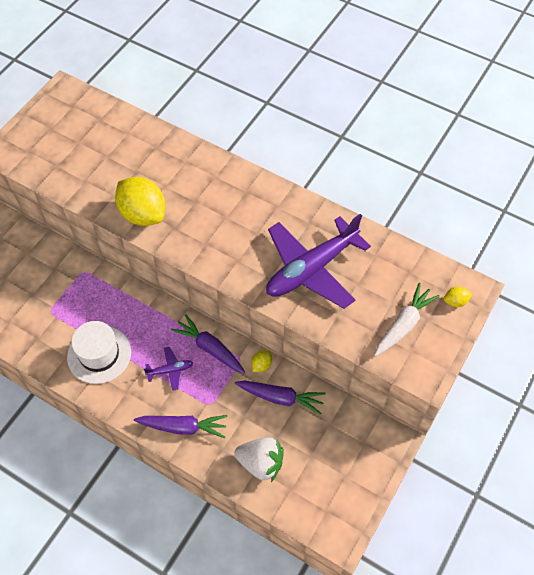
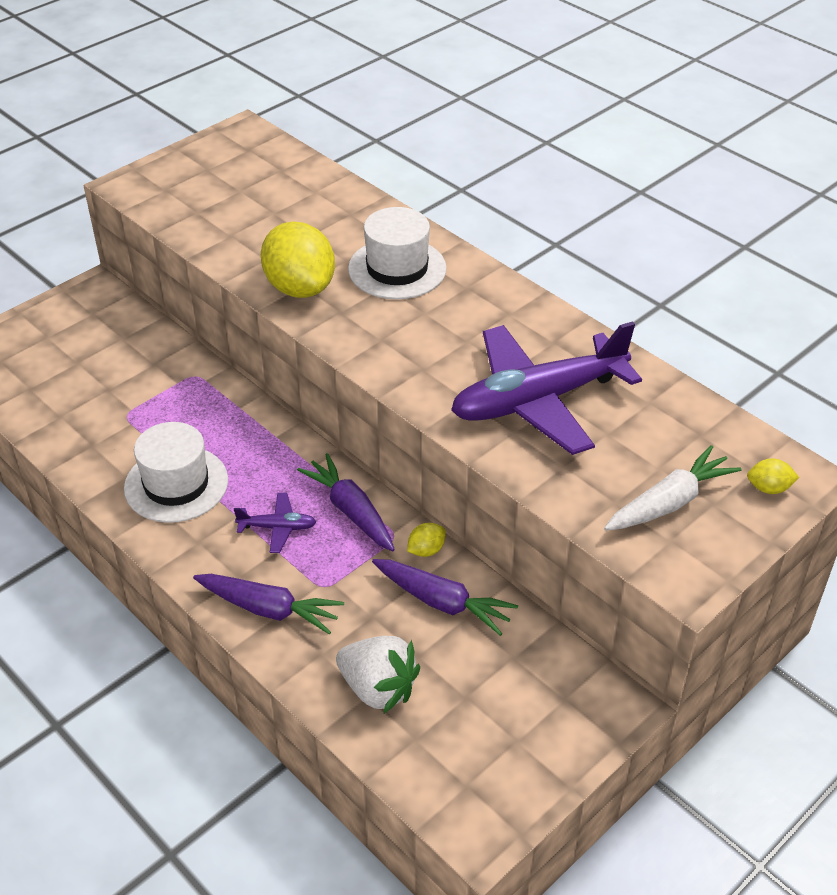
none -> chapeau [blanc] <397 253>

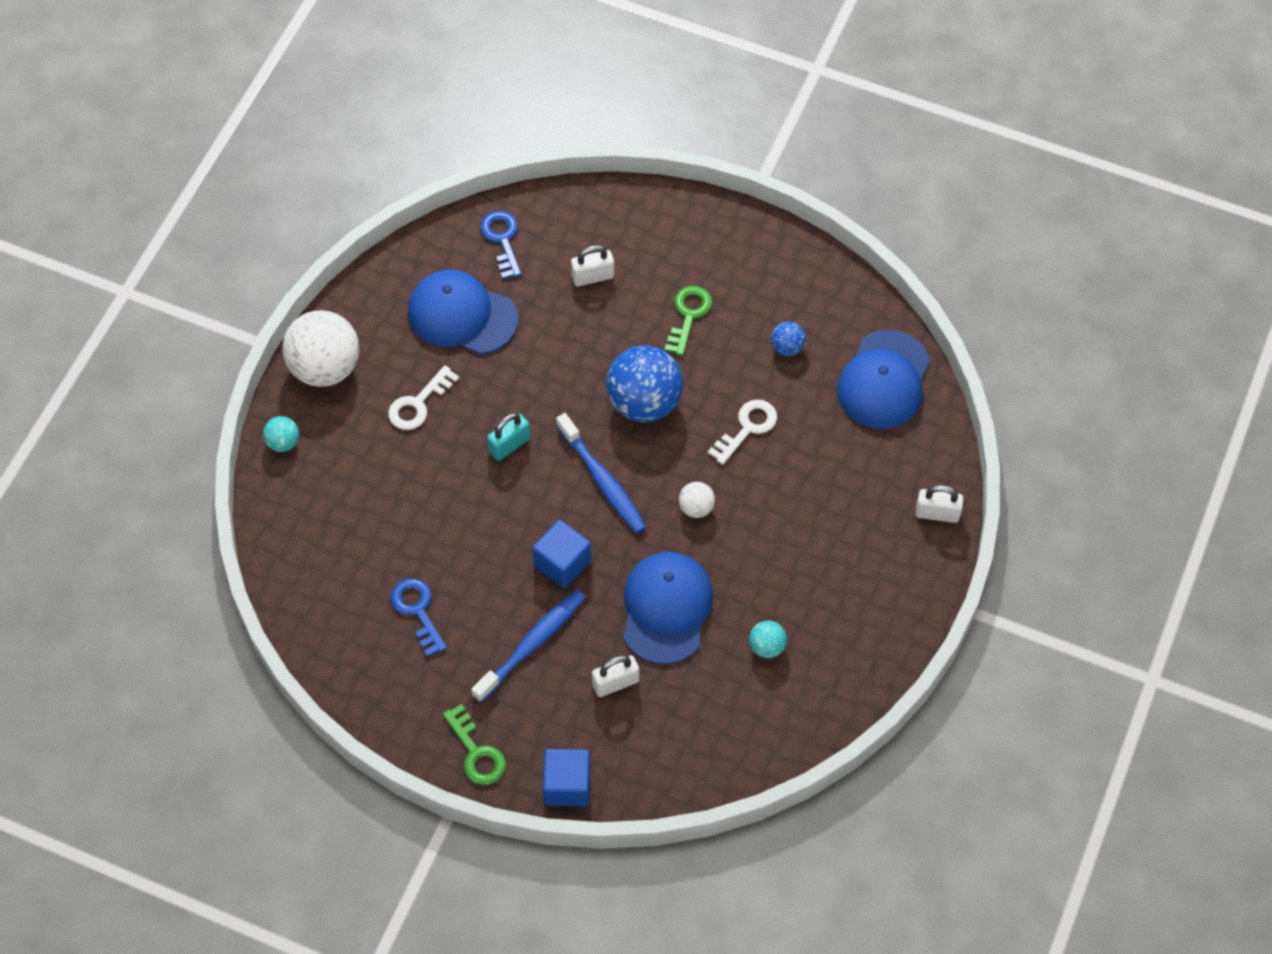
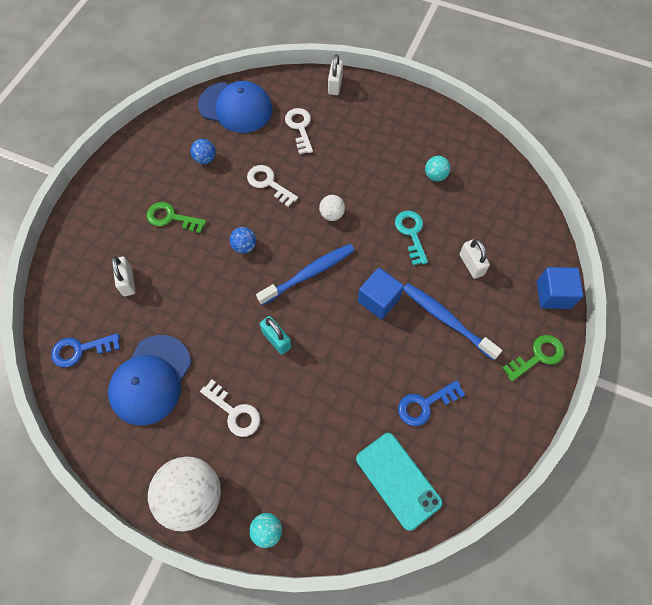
balle [bleu] <644 383> -> balle [bleu] <242 240>, x0.46
casquette [bleu] <668 608> -> clé [turquoise] <411 238>
none -> clé [blanc] <299 131>
none -> téléphone [turquoise] <399 482>

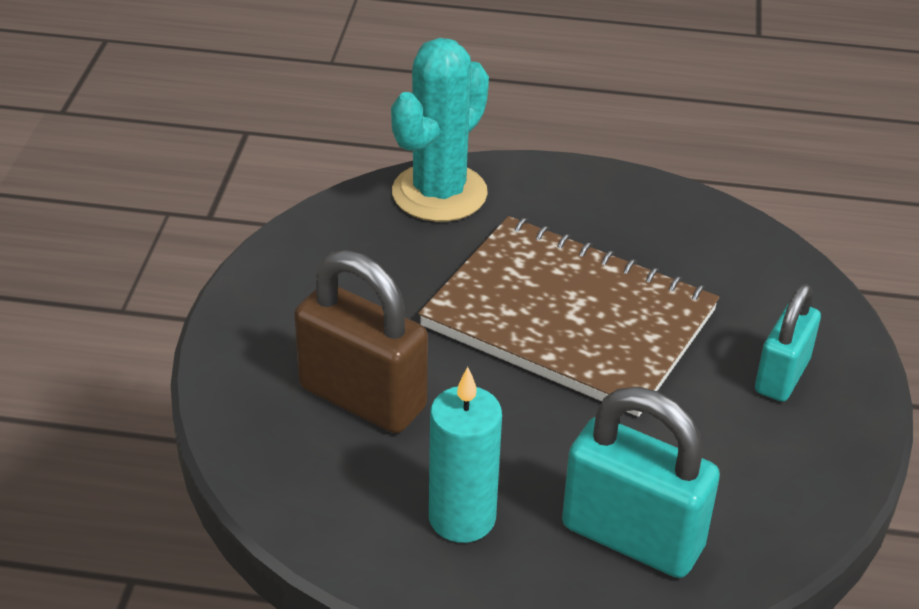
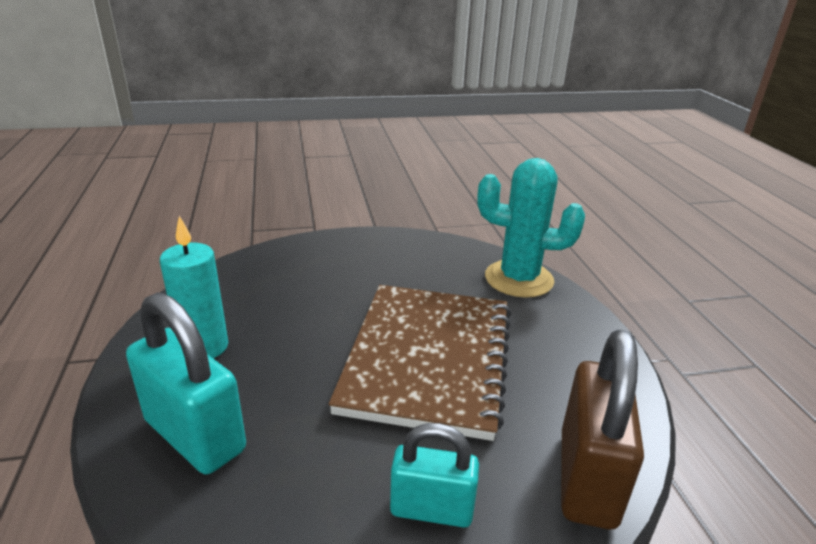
cadenas [marron] <361 341> -> cadenas [marron] <602 429>, relocated
cadenas [turquoise] <641 482> -> cadenas [turquoise] <186 383>, 60 degrees counterclockwise

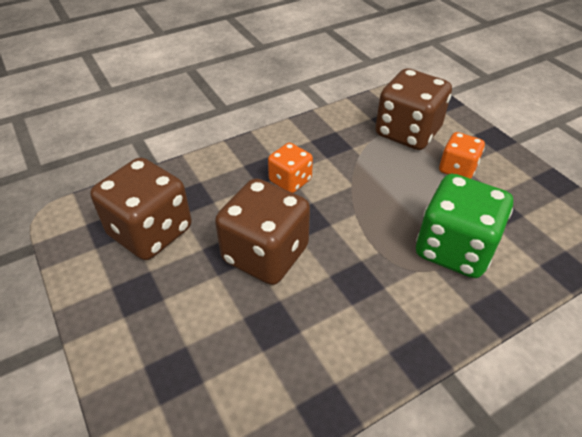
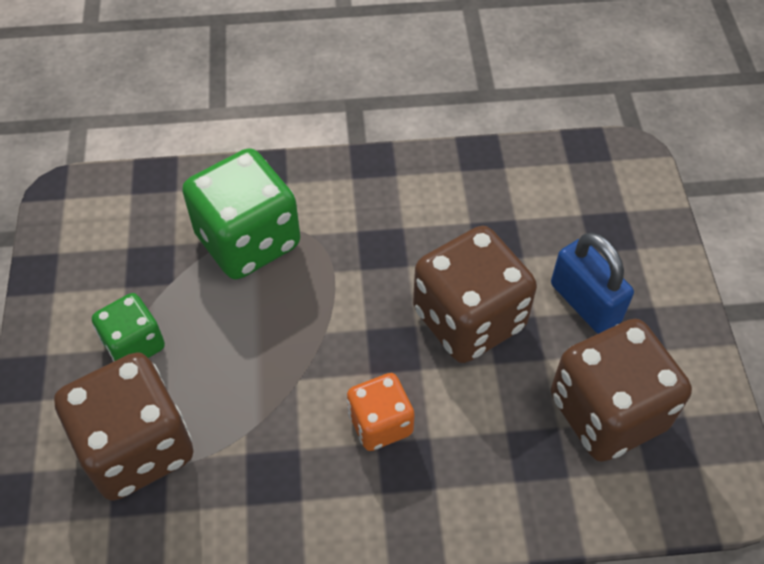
dé [orange] <462 155> -> dé [vert] <128 327>
none -> cadenas [bleu] <592 283>

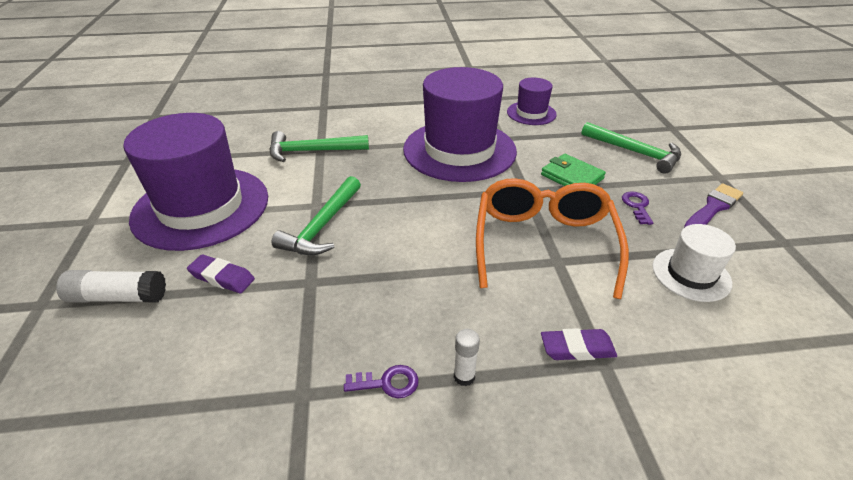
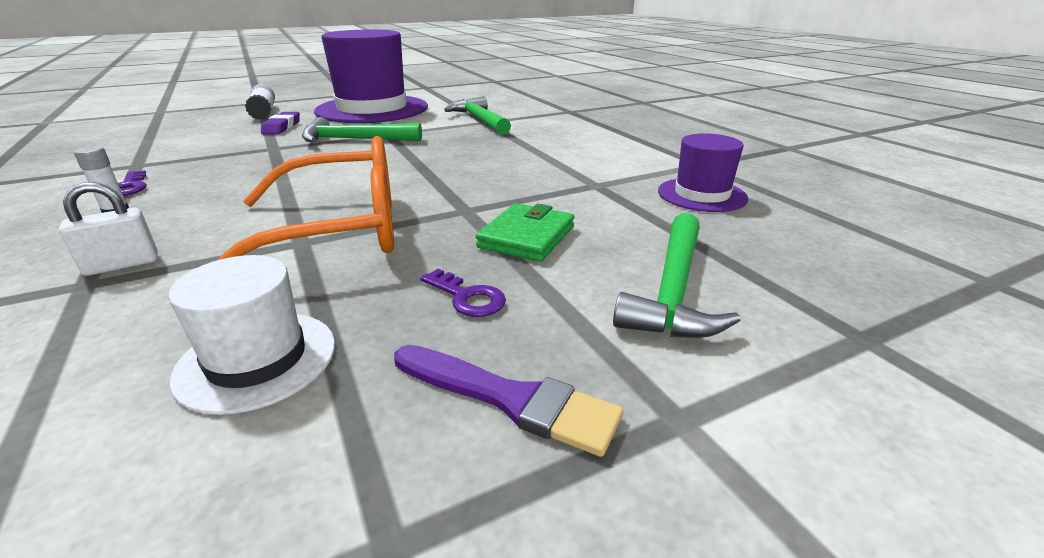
chapeau [violet] <460 124> -> none
clé [violet] <637 208> -> clé [violet] <463 293>, 60 degrees clockwise
gomme [violet] <579 344> -> cadenas [blanc] <108 229>

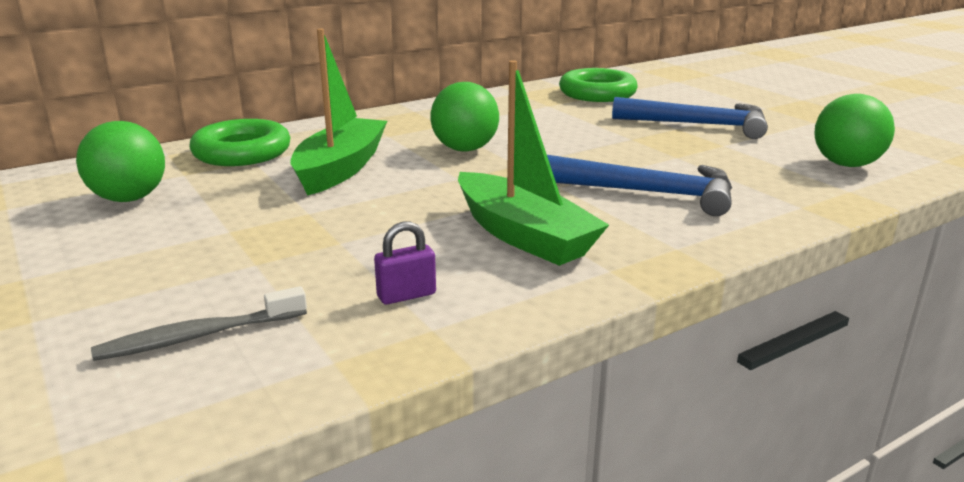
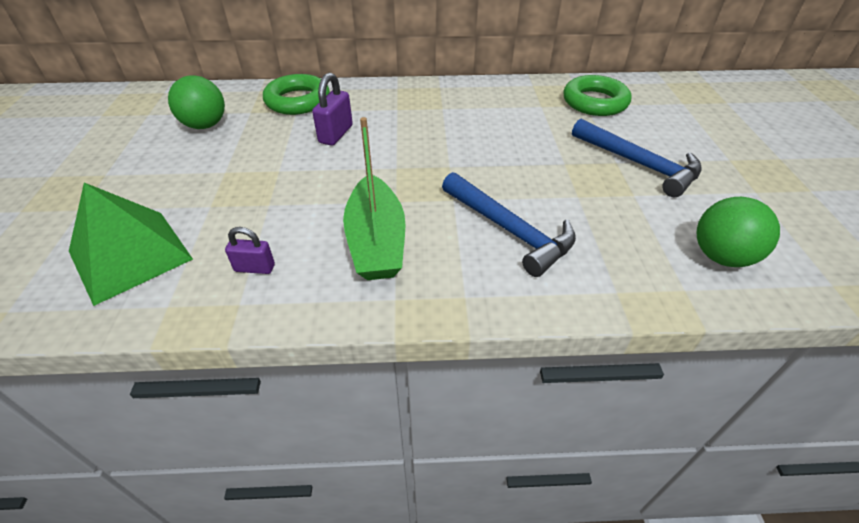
bateau [vert] <338 112> -> cadenas [violet] <332 109>
balle [vert] <464 117> -> none
brosse à dents [gris] <199 323> -> pyramide [vert] <131 244>

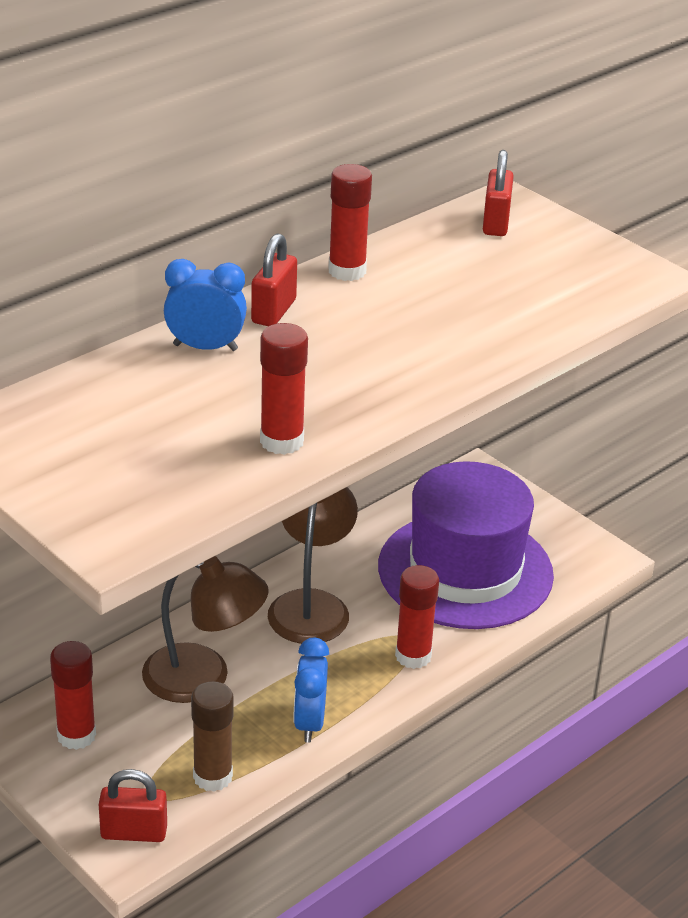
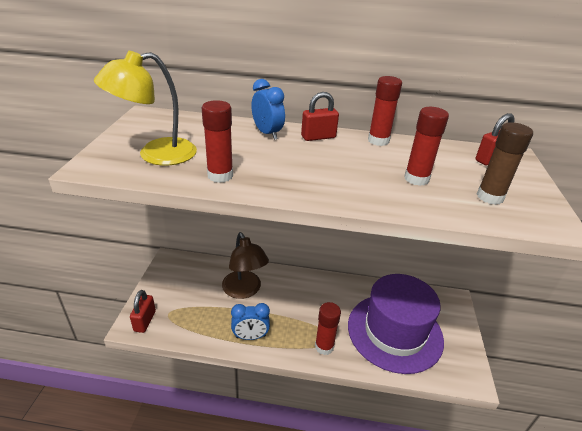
lampe [marron] <313 565> -> none
réveil [bleu] <311 690> -> réveil [bleu] <250 321>, 150 degrees counterclockwise
bâton de colle [rouge] <73 695> -> bâton de colle [rouge] <426 146>, relocated
bâton de colle [marron] <212 736> -> bâton de colle [marron] <505 163>, relocated
cadenas [rouge] <133 805> -> cadenas [rouge] <143 311>, 45 degrees clockwise
none -> lampe [jaune] <145 108>

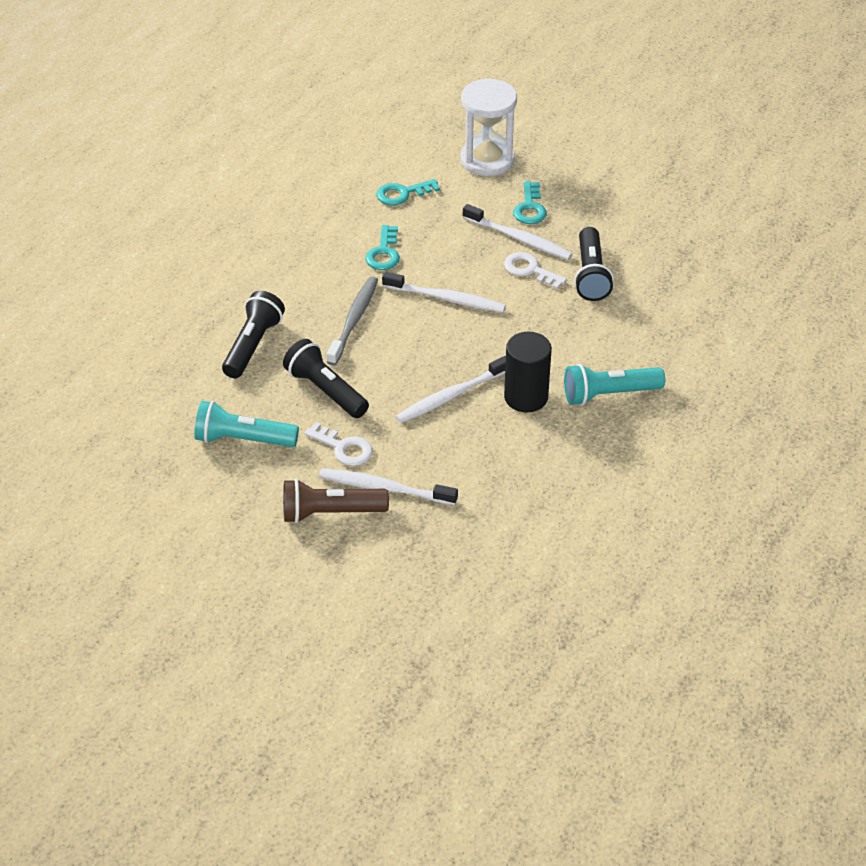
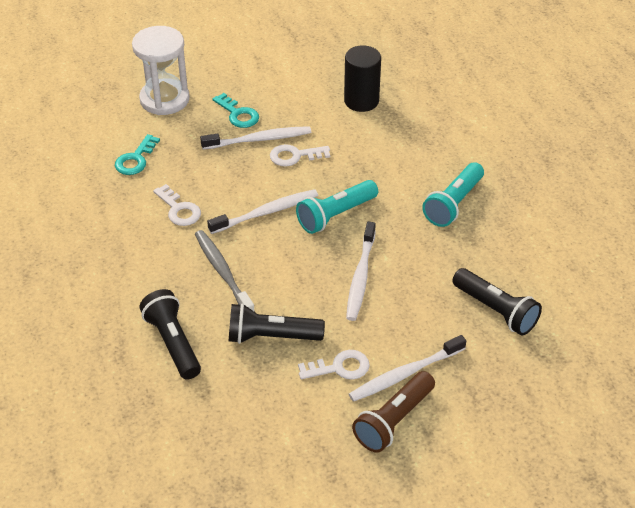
clé [turquoise] <382 247> -> clé [blanc] <177 205>
lampe de poche [noir] <594 264> -> lampe de poche [noir] <497 301>, relocated
cylindre [noir] <528 372> -> cylindre [noir] <362 78>, relocated
lampe de poche [turquoise] <246 424> -> lampe de poche [turquoise] <337 207>, relocated

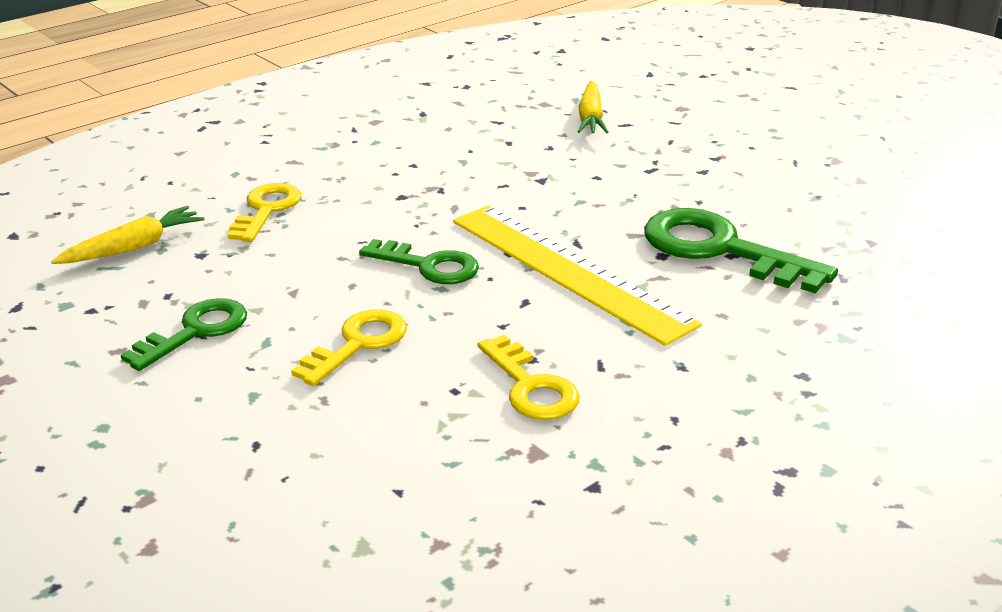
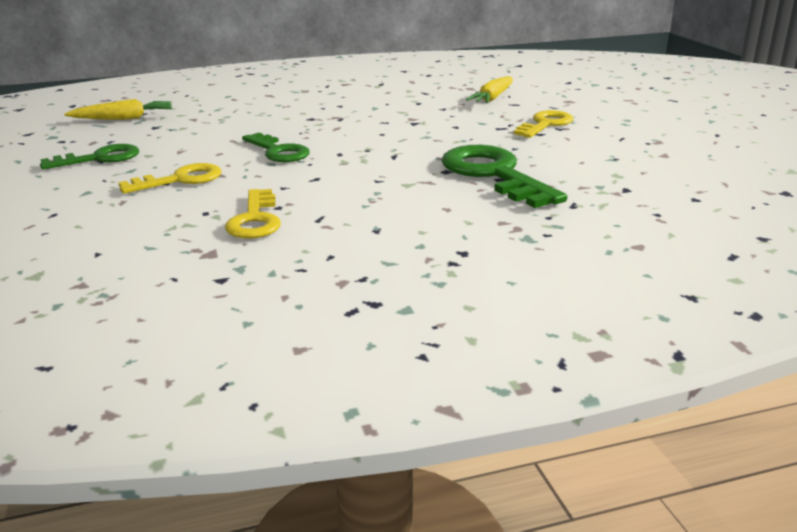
clé [jaune] <265 212> -> clé [jaune] <543 124>, relocated
règle [jaune] <577 276> -> none

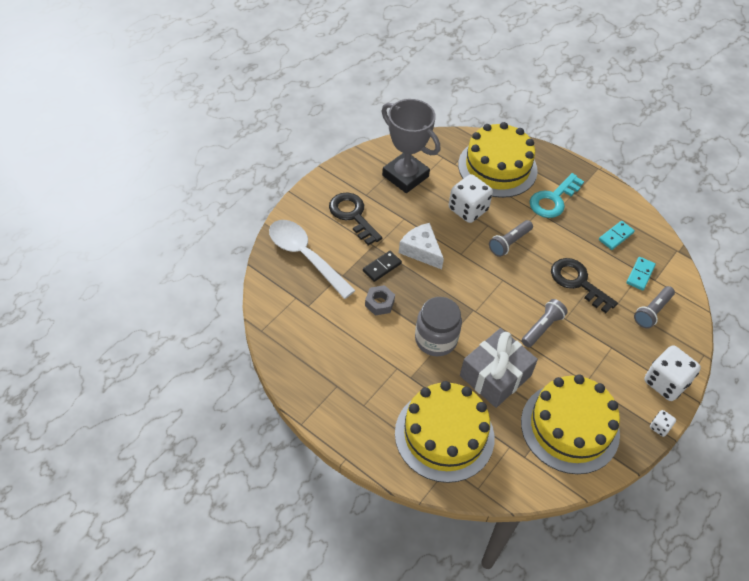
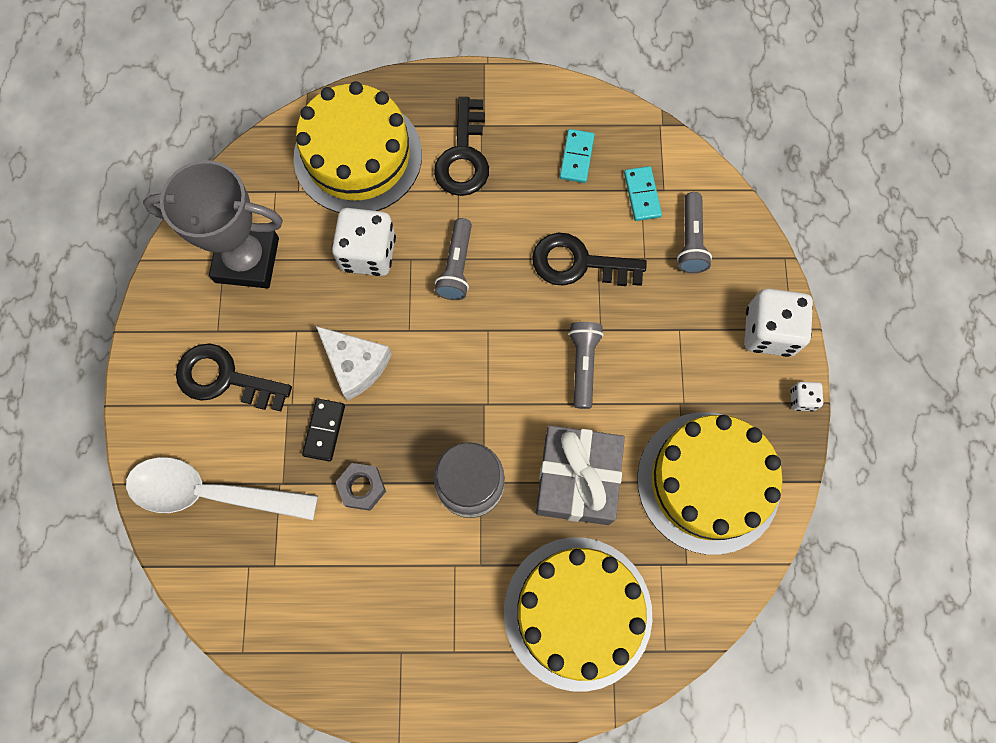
clé [turquoise] <557 195> -> clé [noir] <461 146>
fromage [blanc] <421 246> -> fromage [blanc] <354 363>, 150 degrees counterclockwise

